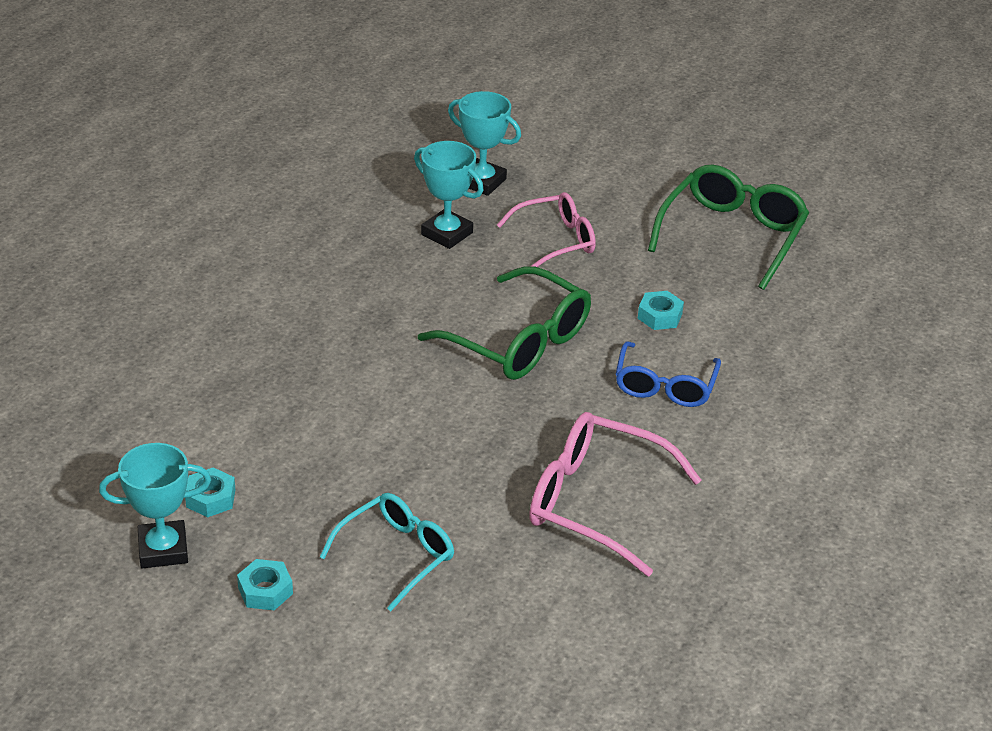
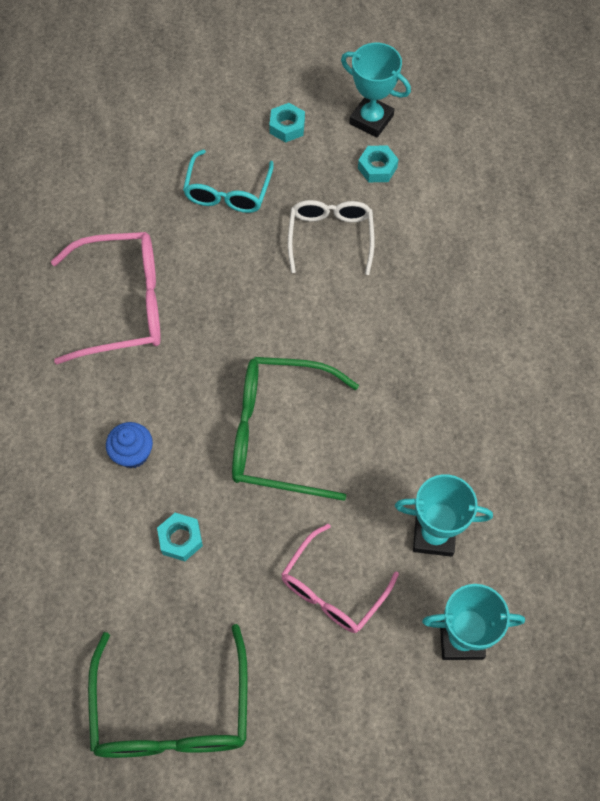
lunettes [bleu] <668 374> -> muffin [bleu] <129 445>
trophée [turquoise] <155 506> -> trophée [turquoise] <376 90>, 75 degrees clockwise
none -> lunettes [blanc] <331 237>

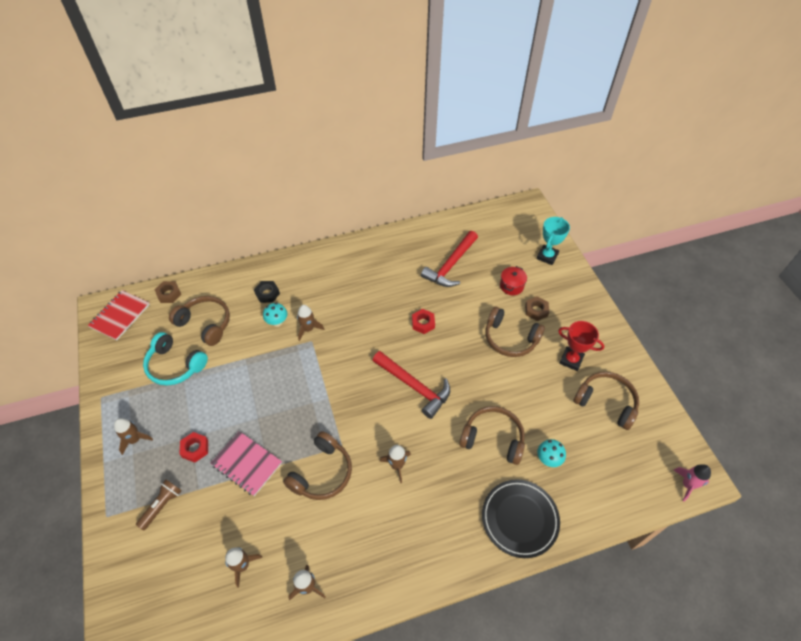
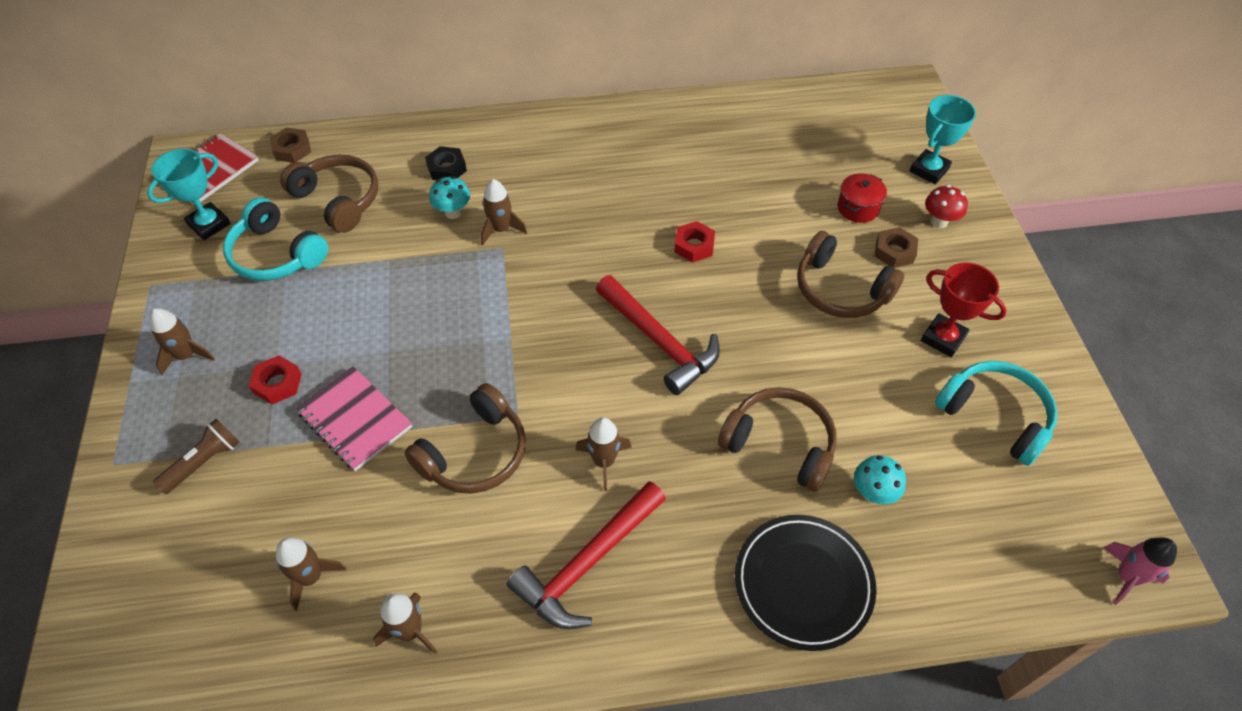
marteau [rouge] <449 259> -> marteau [rouge] <586 555>, relocated
casque audio [marron] <606 401> -> casque audio [turquoise] <996 413>
none -> trophée [turquoise] <189 194>
none -> champignon [rouge] <946 206>

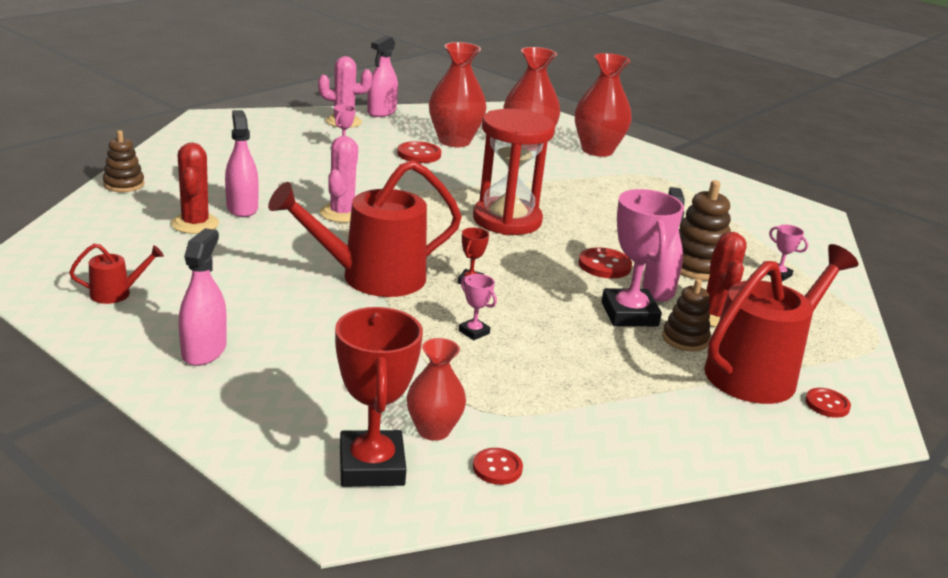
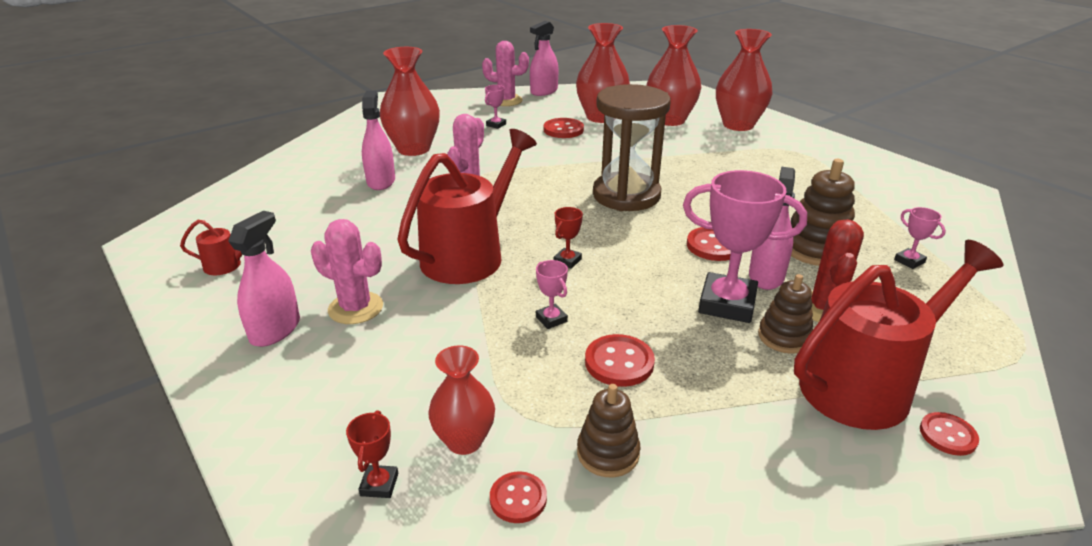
sablier [rouge] <514 172> -> sablier [marron] <632 147>
jouet à empiler [marron] <124 161> -> jouet à empiler [marron] <608 430>, relocated
cactus [rouge] <195 188> -> none
arrosoir [rouge] <365 228> -> arrosoir [rouge] <467 206>, 135 degrees clockwise
trophée [rose] <642 257> -> trophée [rose] <745 246>, 75 degrees counterclockwise
trophée [rouge] <379 397> -> trophée [rouge] <372 454>, x0.45
none -> vase [rouge] <410 101>
none -> cactus [rose] <347 271>
none -> bouton [rouge] <620 360>

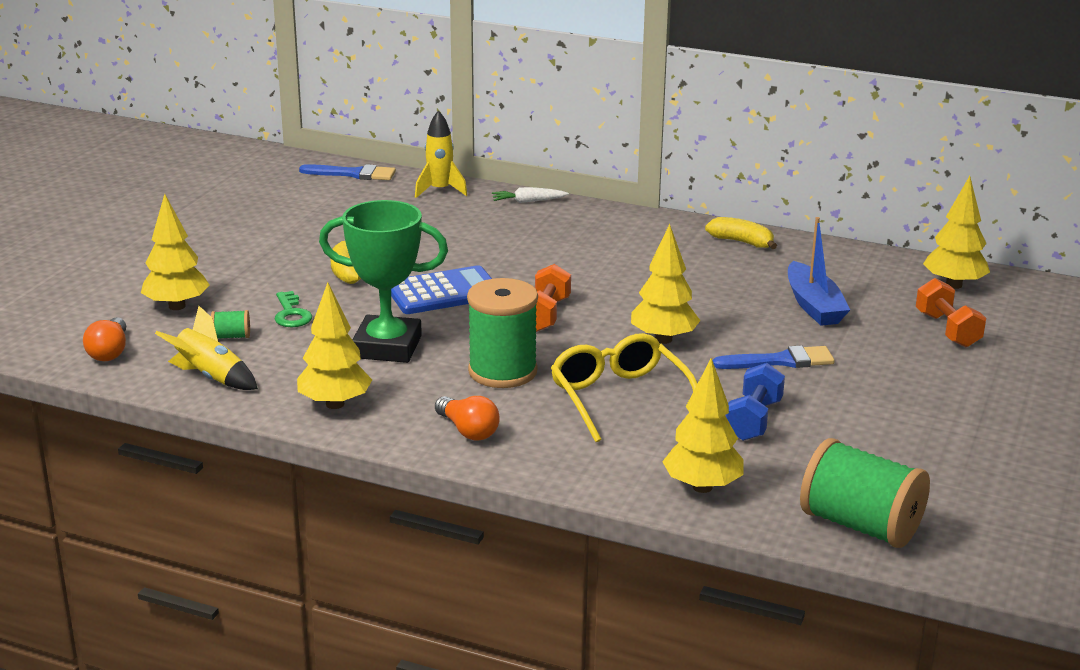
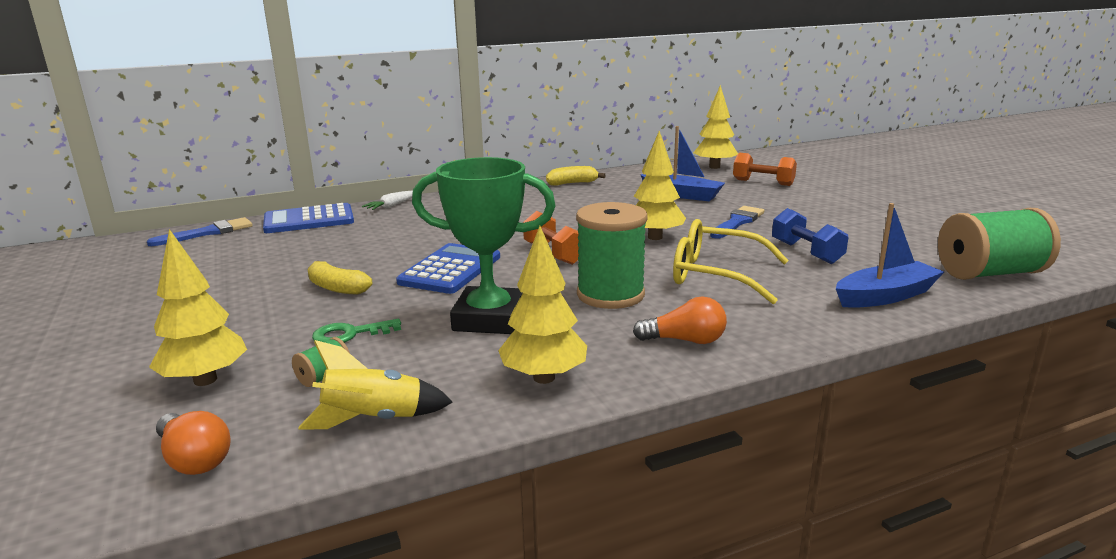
fusée [jaune] <441 154> -> calculatrice [bleu] <308 218>
trophée [vert] <383 281> -> trophée [vert] <484 245>, 45 degrees clockwise
clé [vert] <293 309> -> clé [vert] <356 331>, 135 degrees clockwise
arbre [jaune] <703 425> -> bateau [bleu] <890 255>

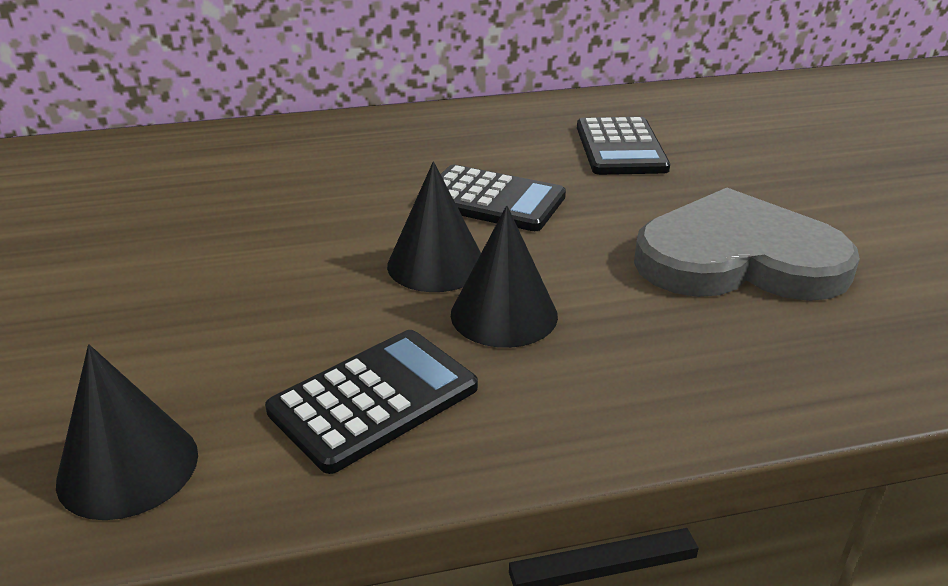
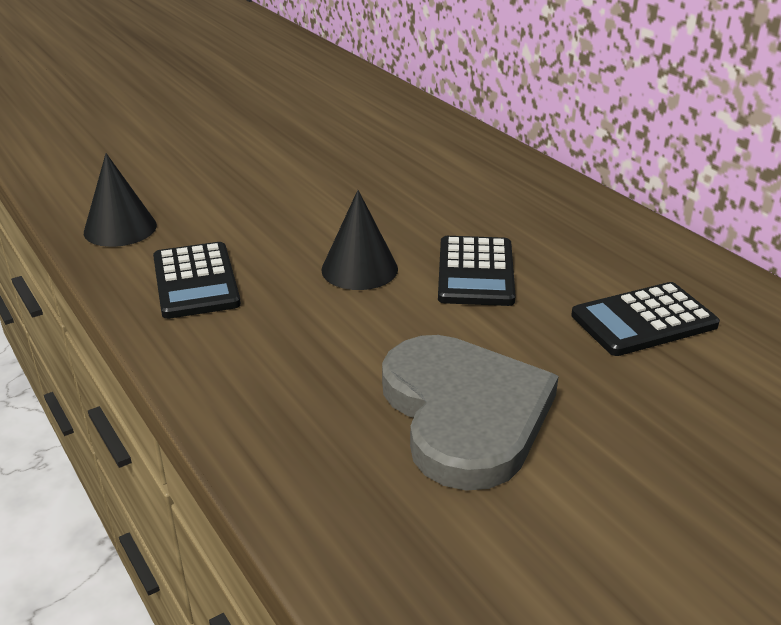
cône [noir] <504 276> -> none
calculatrice [noir] <371 402> -> calculatrice [noir] <197 280>, 45 degrees clockwise

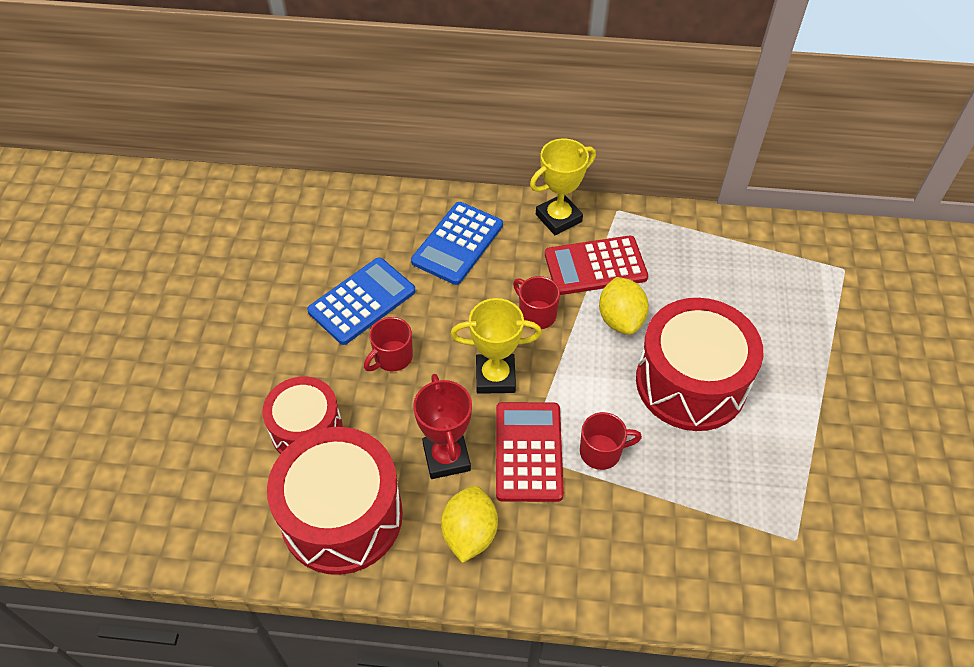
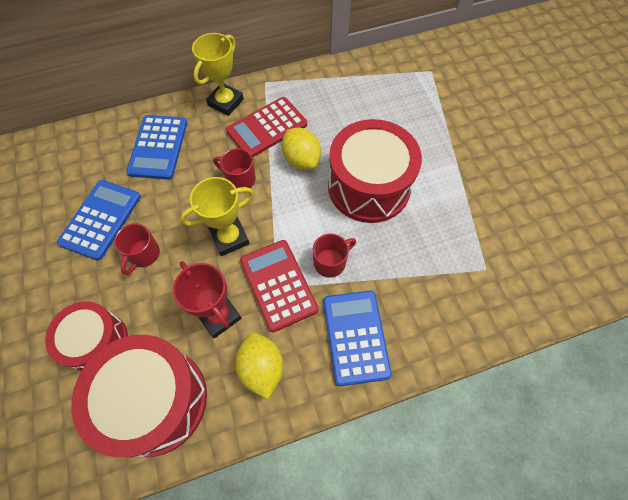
none -> calculatrice [bleu] <357 338>

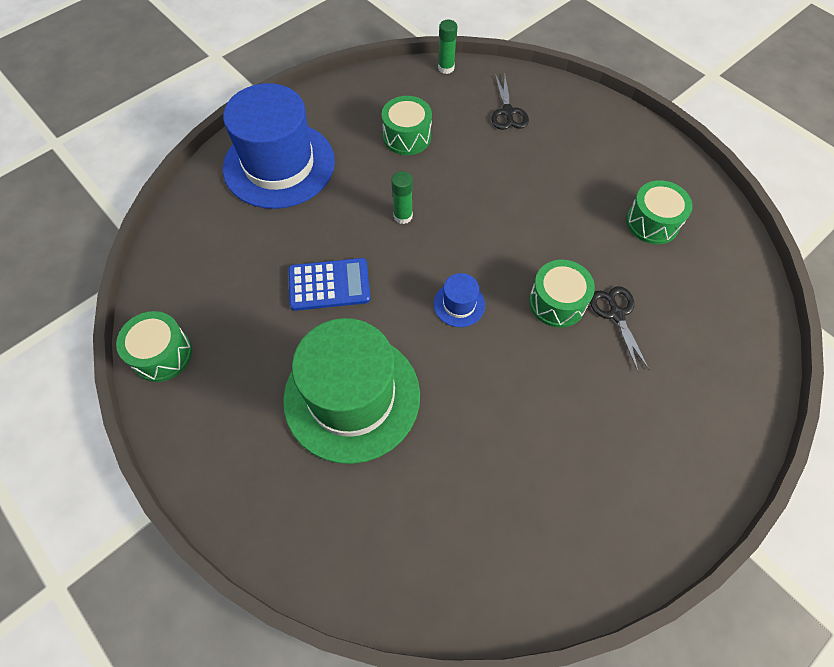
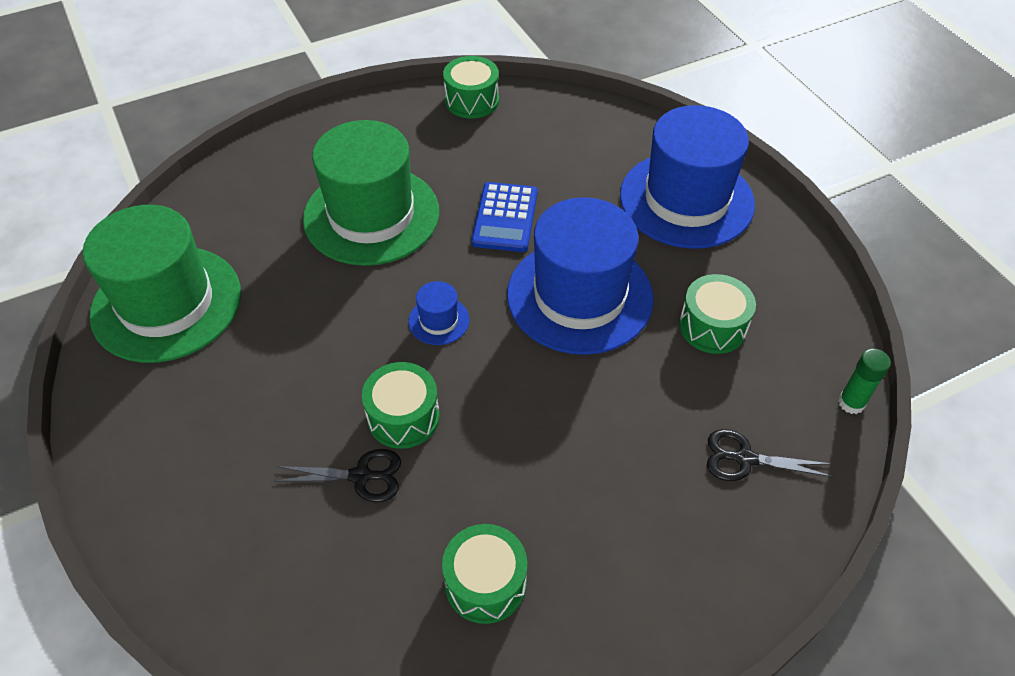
bâton de colle [vert] <402 197> -> chapeau [bleu] <580 276>
none -> chapeau [vert] <161 284>

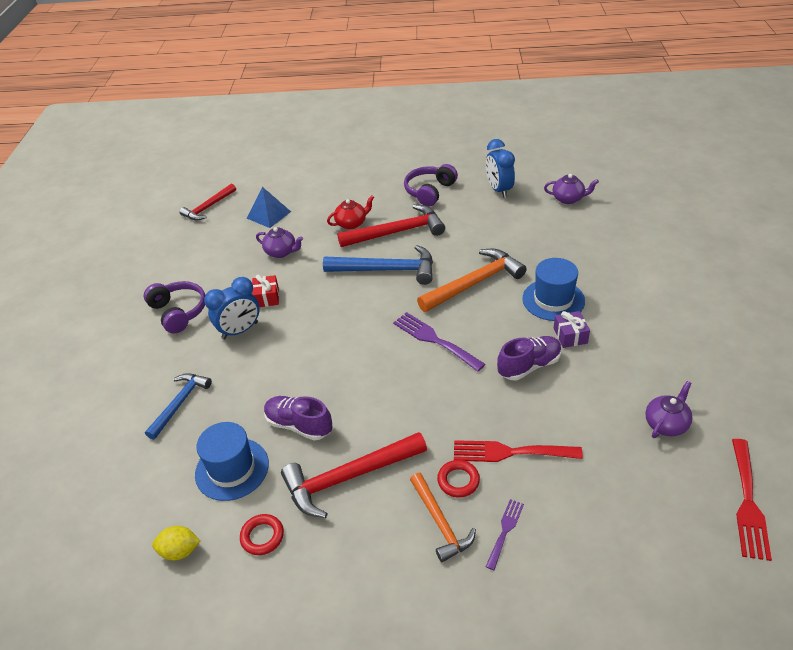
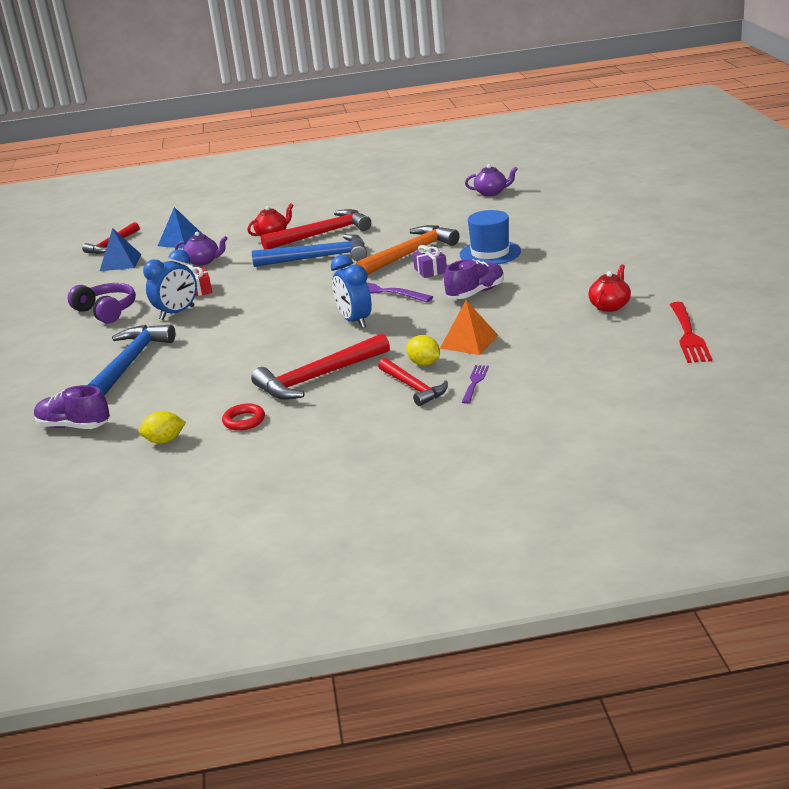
réveil [bleu] <500 168> -> réveil [bleu] <351 291>, relocated
casque audio [violet] <431 185> -> none
cadeau [violet] <572 329> -> cadeau [violet] <430 261>, relocated
marteau [bleu] <178 406> -> marteau [bleu] <131 360>, x1.58
théière [violet] <669 409> -> théière [rouge] <609 288>
chaussure [violet] <298 418> -> chaussure [violet] <72 407>, relocated
chapeau [bleu] <232 461> -> none
fourchette [rouge] <518 451> -> pyramide [orange] <469 327>
anneau [rouge] <458 479> -> citron [jaune] <423 350>
marteau [orange] <443 517> -> marteau [rouge] <413 382>
none -> pyramide [bleu] <120 249>

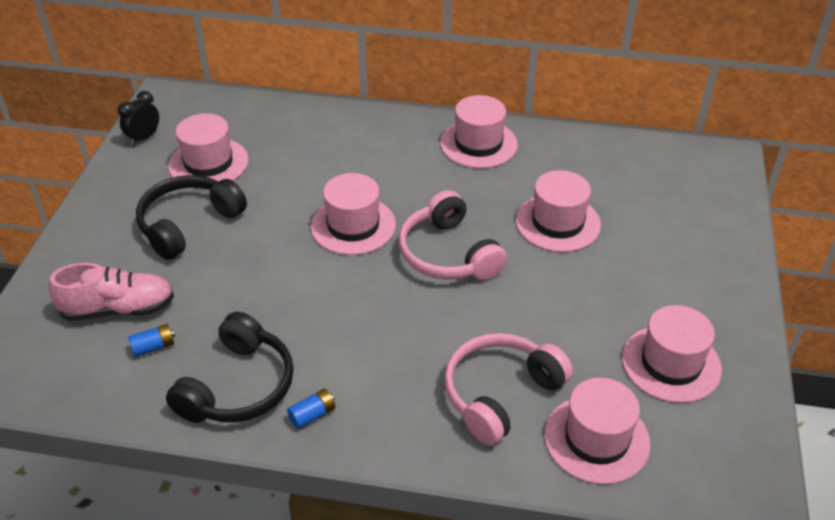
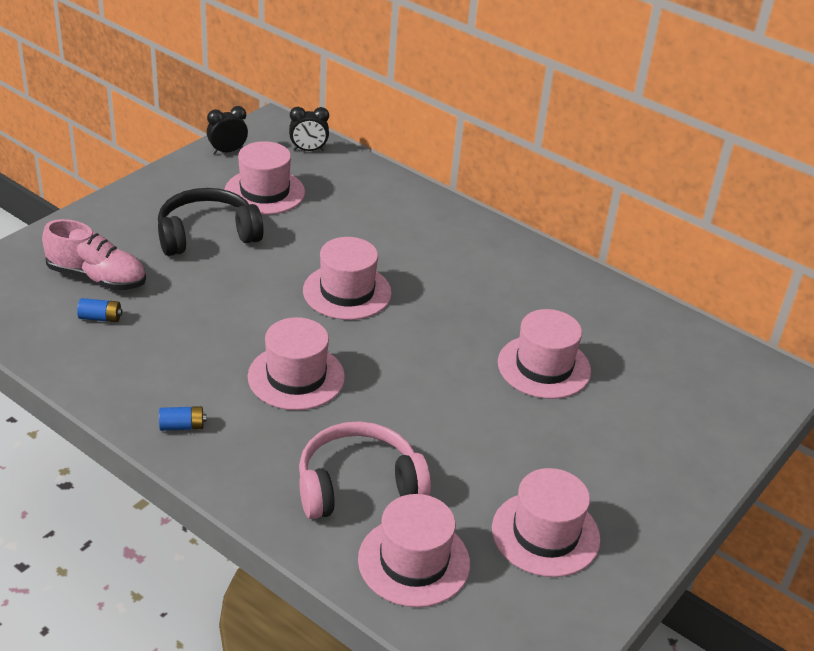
chapeau [rose] <479 131> -> chapeau [rose] <296 363>, relocated
casque audio [rose] <453 235> -> none
casque audio [noir] <230 367> -> none
none -> réveil [noir] <309 129>

